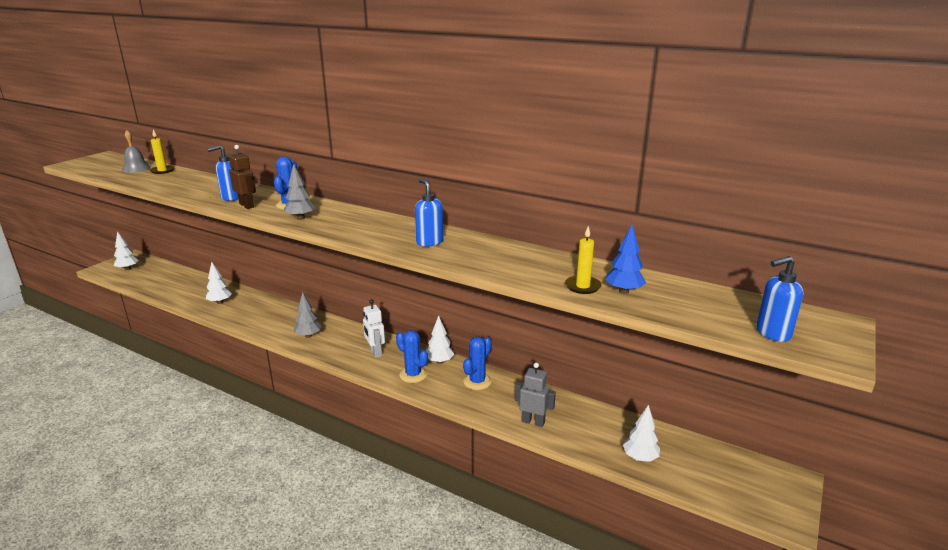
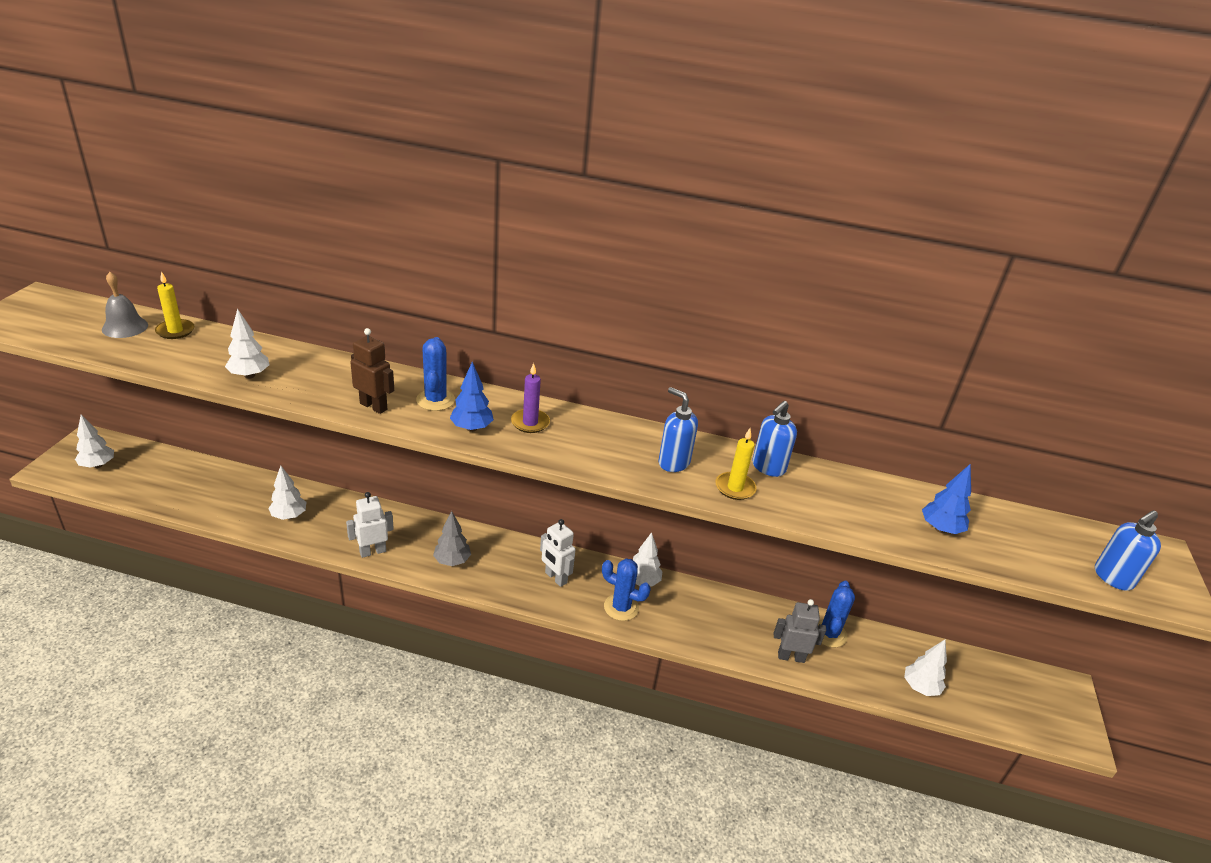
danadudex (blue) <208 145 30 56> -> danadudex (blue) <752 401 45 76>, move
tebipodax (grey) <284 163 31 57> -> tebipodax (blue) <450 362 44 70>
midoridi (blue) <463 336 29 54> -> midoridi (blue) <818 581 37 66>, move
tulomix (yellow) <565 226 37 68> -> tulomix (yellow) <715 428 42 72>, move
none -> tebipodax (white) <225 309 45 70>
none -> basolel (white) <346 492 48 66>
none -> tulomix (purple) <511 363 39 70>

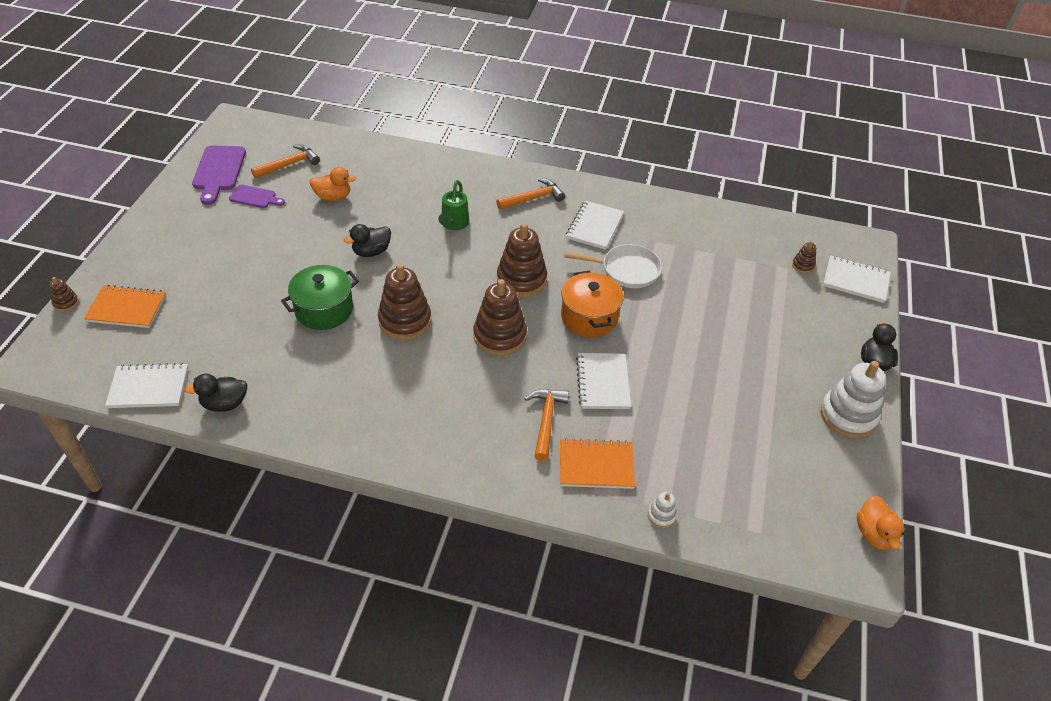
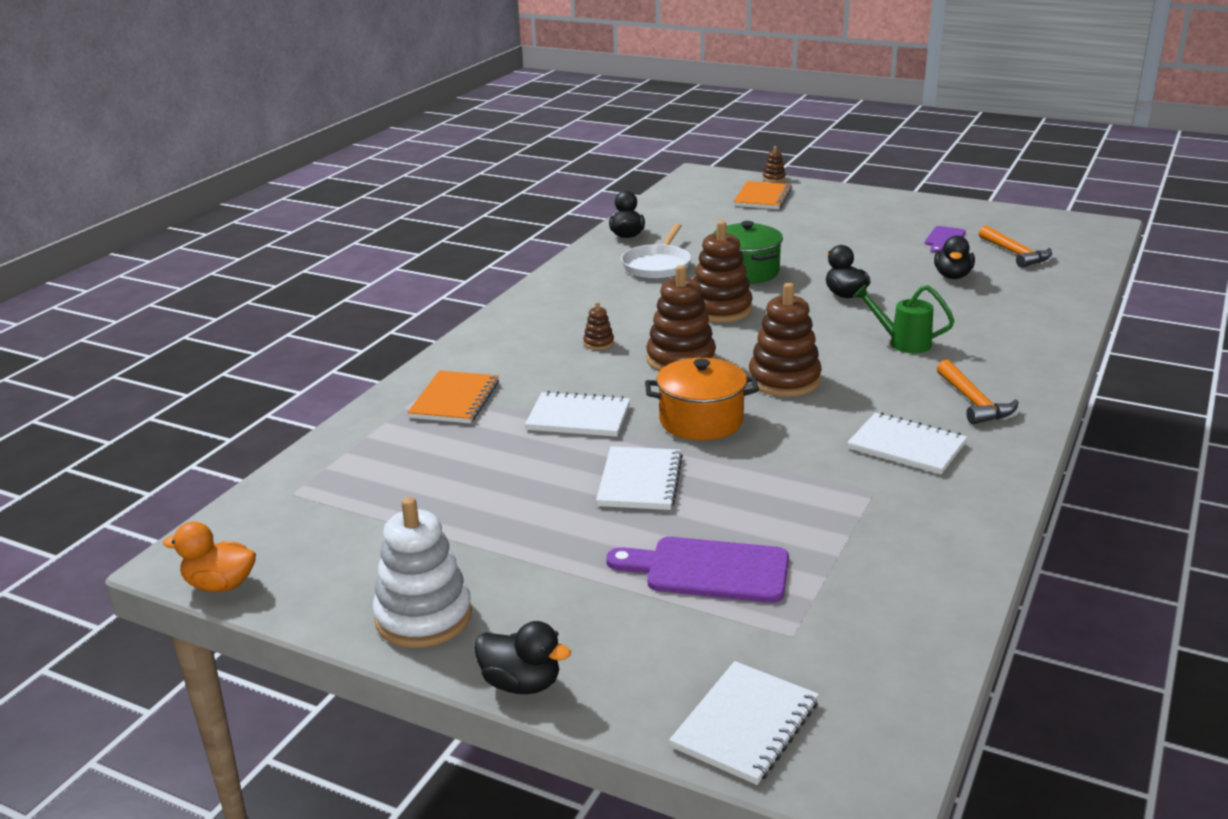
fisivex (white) <105 363 83 45> -> fisivex (white) <596 446 87 64>, move
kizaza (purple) <192 146 54 59> -> kizaza (purple) <606 537 183 66>, move
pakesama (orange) <310 167 46 34> -> pakesama (black) <934 236 41 43>
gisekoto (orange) <524 389 45 72> -> none
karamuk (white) <564 244 98 44> -> karamuk (white) <621 223 70 56>, move
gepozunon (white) <648 492 29 36> -> none
gepozunon (brown) <792 241 24 32> -> gepozunon (brown) <583 302 31 48>, move

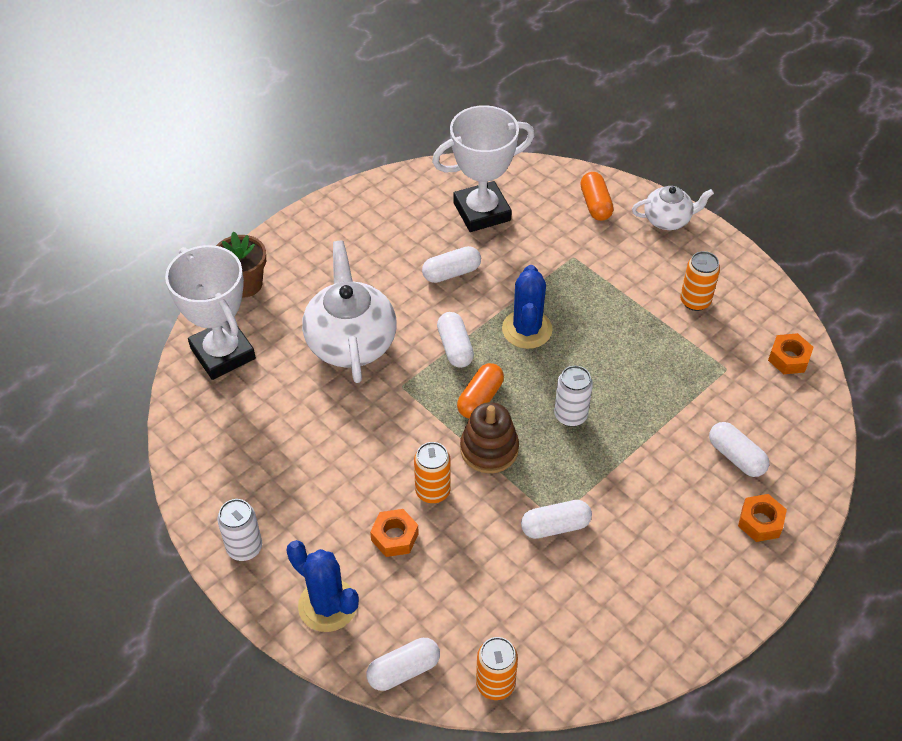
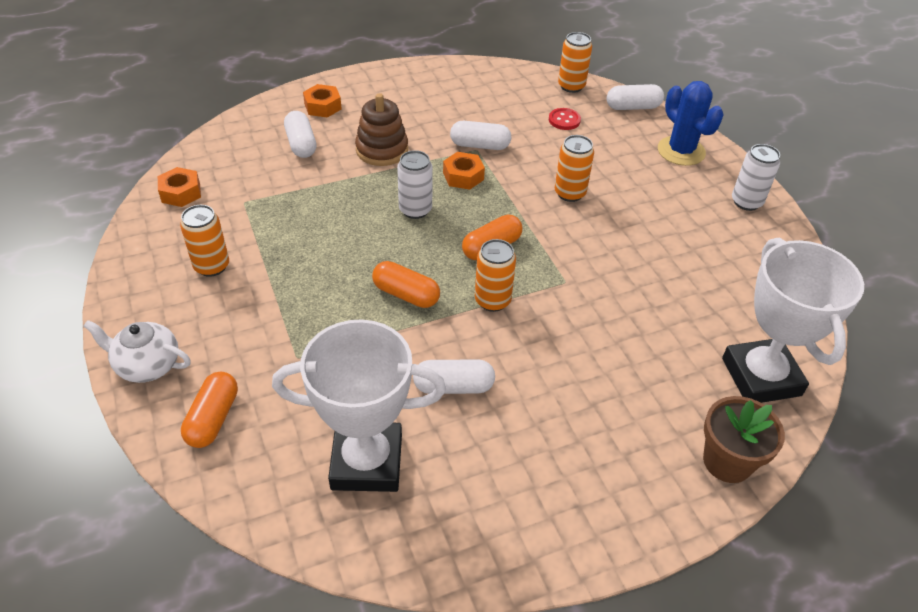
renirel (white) <302 240 95 143> -> none
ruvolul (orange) <370 509 49 48> -> ruvolul (orange) <443 152 42 38>, move
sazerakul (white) <437 312 37 56> -> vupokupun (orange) <475 239 41 73>
gepozunon (brown) <460 402 59 71> -> gepozunon (brown) <355 93 53 73>, move
midoridi (blue) <502 265 51 84> -> sazerakul (orange) <372 261 68 47>
none -> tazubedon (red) <549 108 32 22>

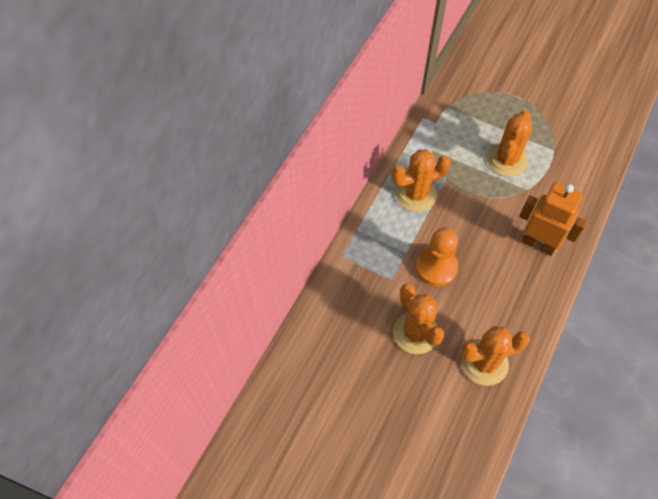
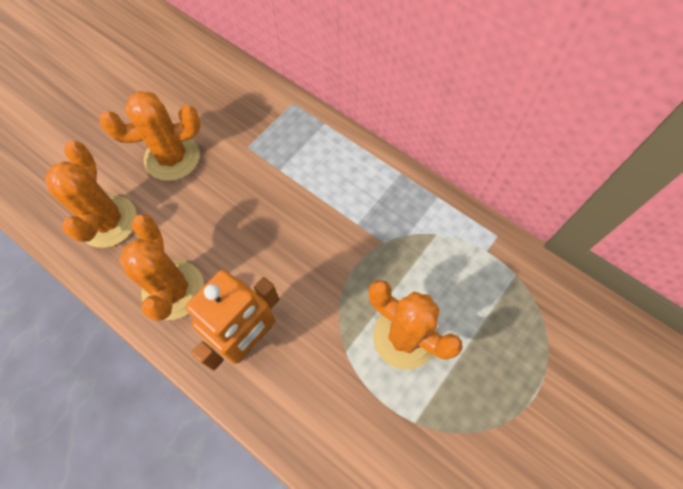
midoridi (orange) <392 150 59 62> -> midoridi (orange) <119 214 85 107>, move
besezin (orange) <416 227 42 59> -> none

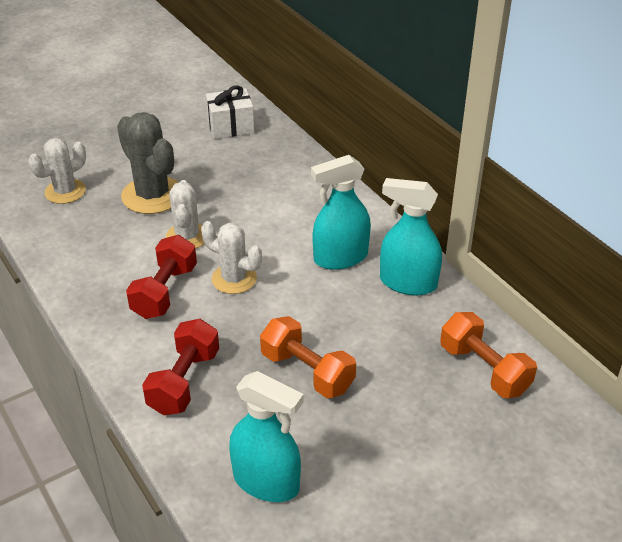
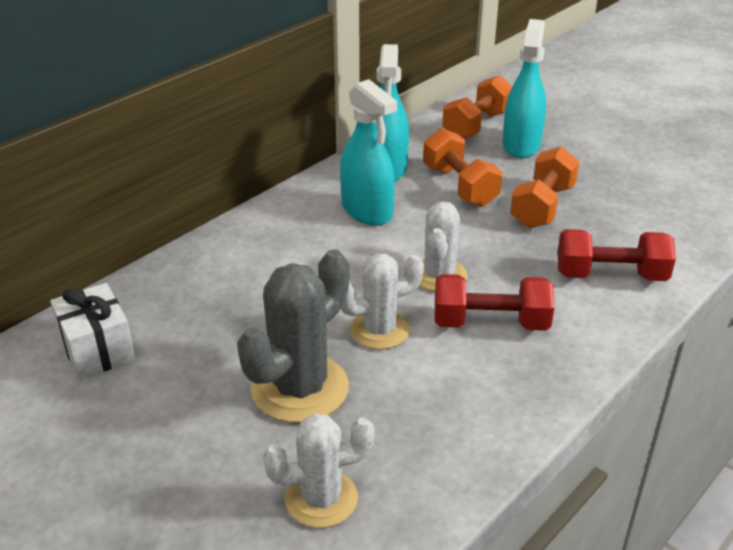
midoridi (white) <28 138 58 66> -> midoridi (white) <263 414 111 114>, 45 degrees counterclockwise
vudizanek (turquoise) <229 371 75 131> -> vudizanek (turquoise) <502 19 44 139>, move
none -> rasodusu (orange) <423 128 79 79>

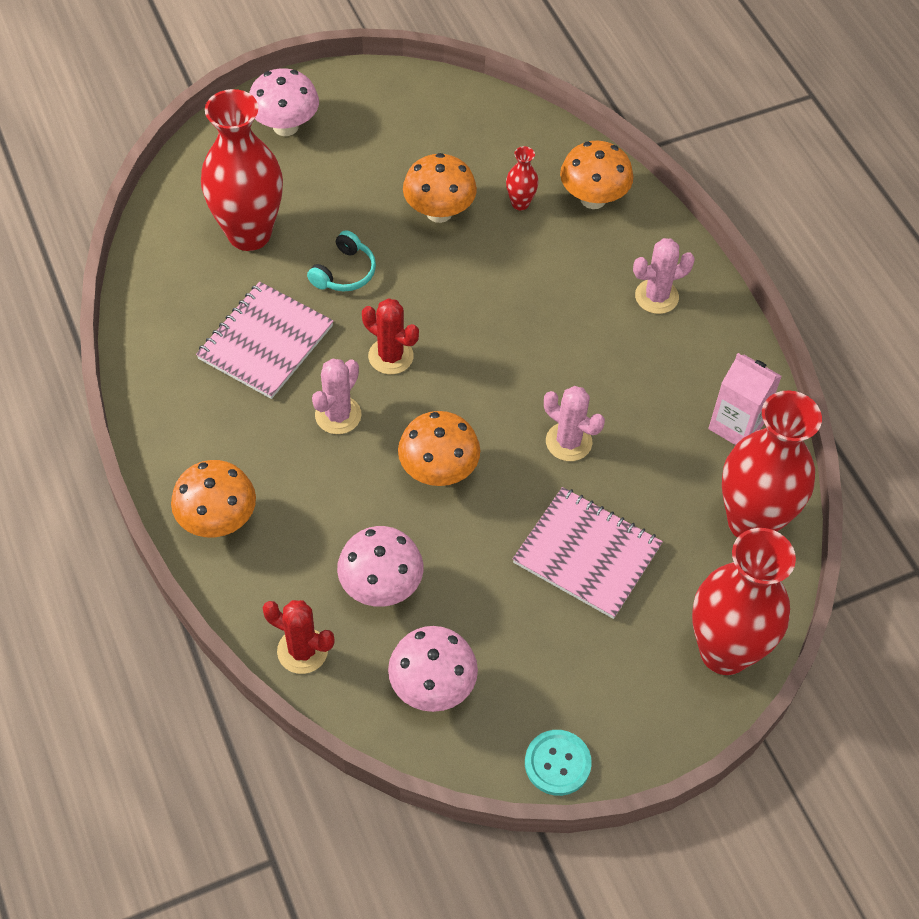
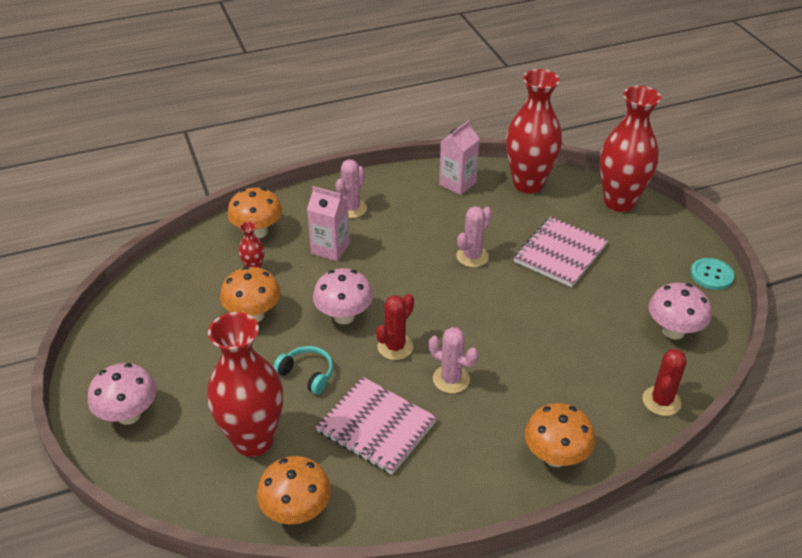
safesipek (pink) <337 526 86 81> -> safesipek (pink) <313 268 60 56>, move
safesipek (orange) <398 411 82 75> -> safesipek (orange) <257 456 74 68>, move
midoridi (pink) <633 238 62 76> -> midoridi (pink) <335 159 32 59>, 45 degrees clockwise
none -> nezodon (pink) <307 186 43 75>

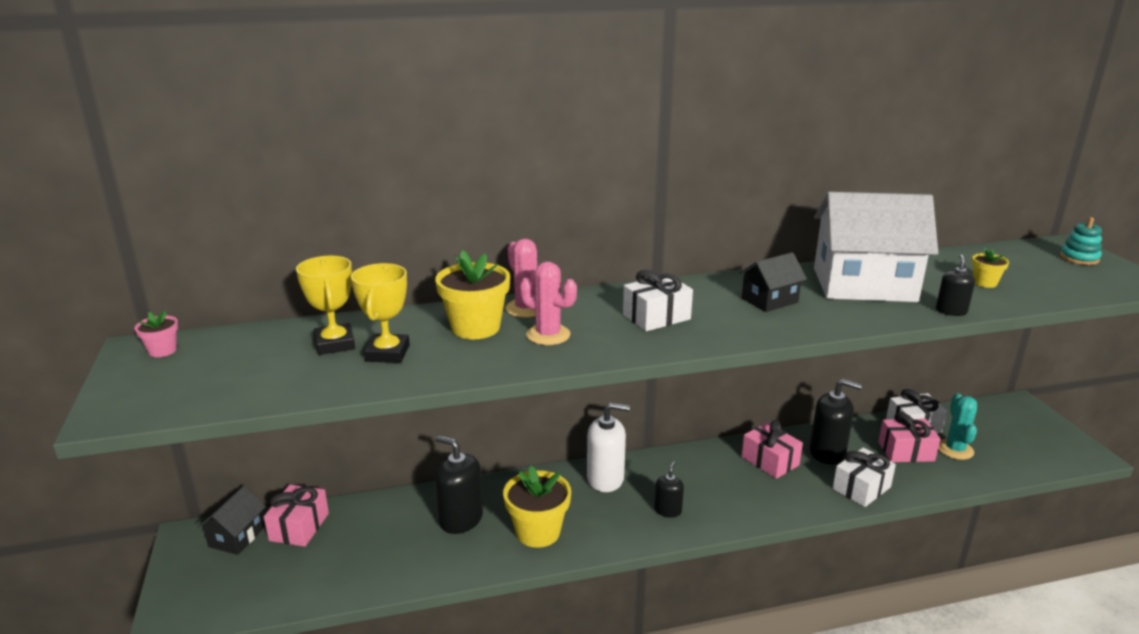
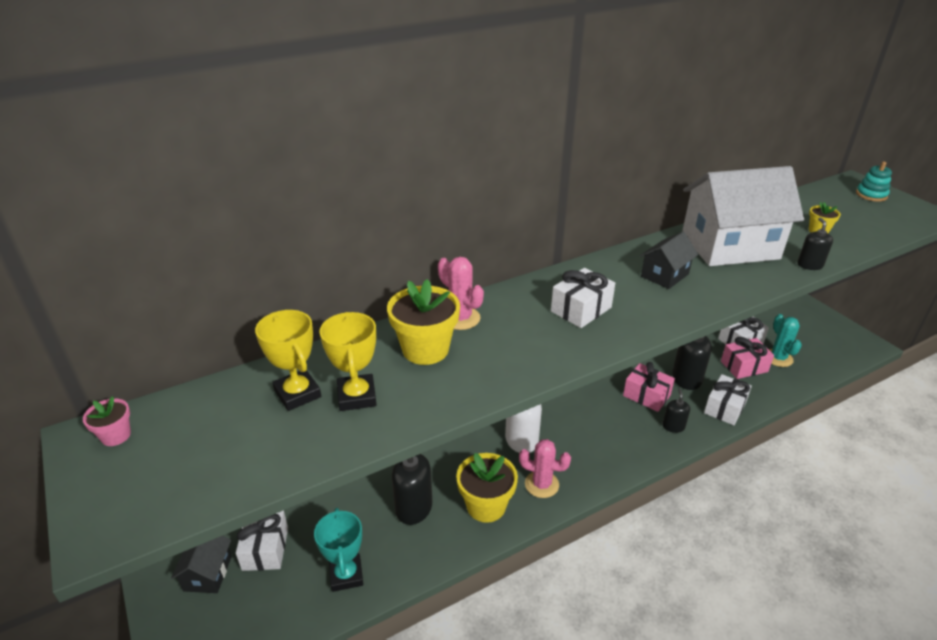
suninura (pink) <264 485 65 62> -> suninura (white) <236 510 52 61>
midoridi (pink) <520 262 57 83> -> midoridi (pink) <519 439 52 59>, move
danadudex (black) <654 462 30 56> -> danadudex (black) <662 389 28 44>, move
none -> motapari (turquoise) <314 508 49 84>

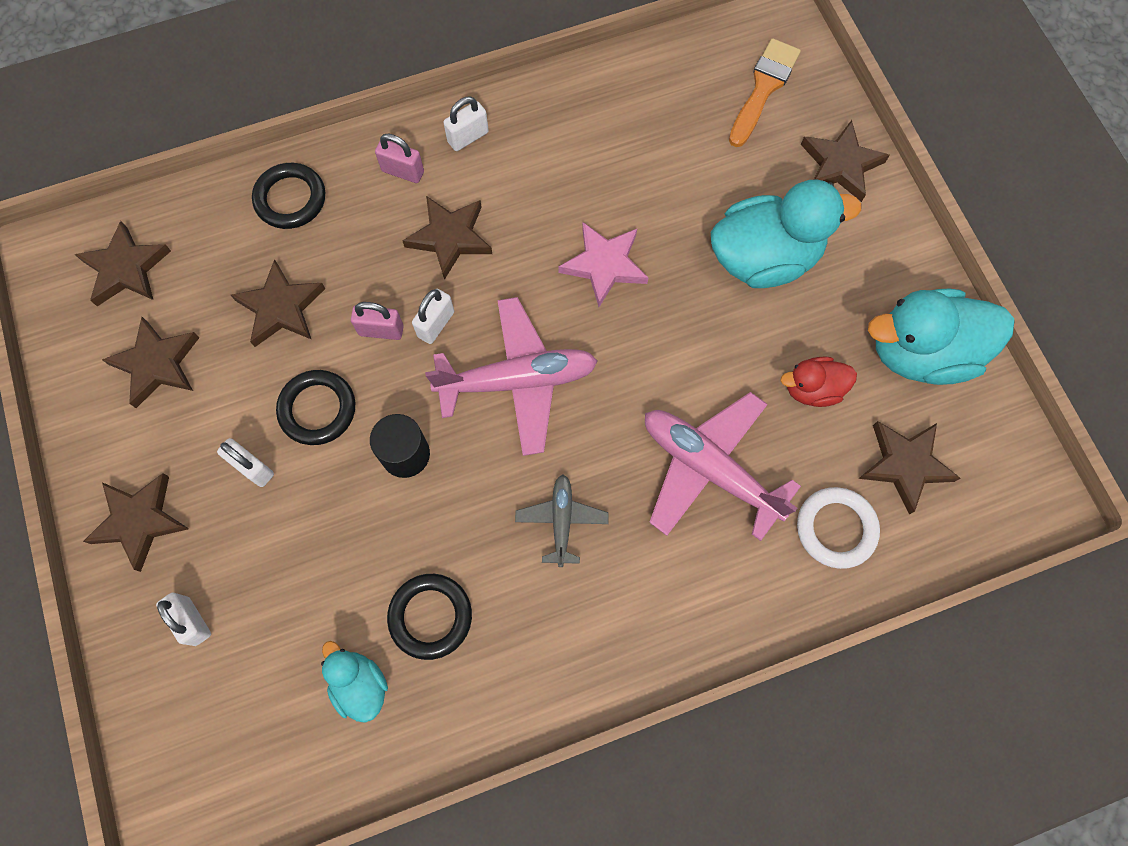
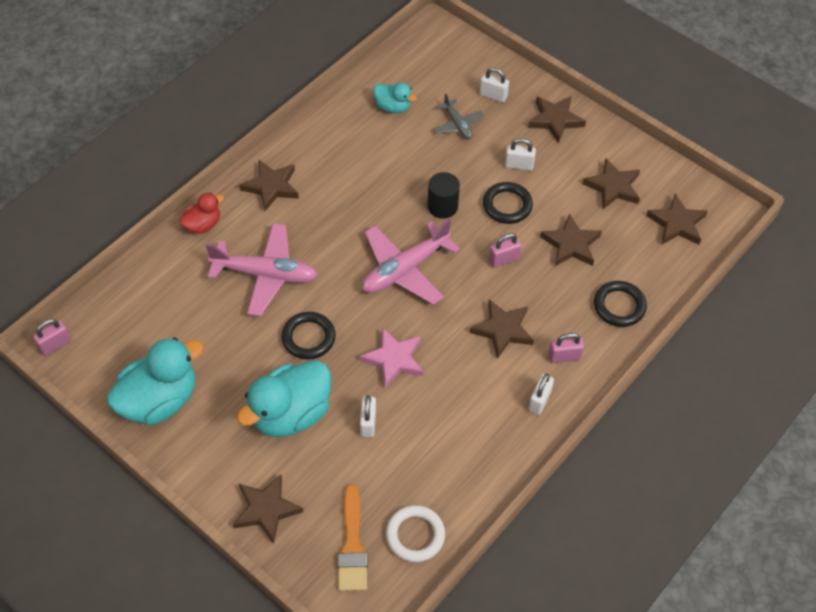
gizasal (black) <387 574 85 86> -> gizasal (black) <281 312 55 47>, move
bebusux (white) <412 289 42 55> -> bebusux (white) <360 395 16 42>, move
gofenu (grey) <515 475 94 92> -> gofenu (grey) <433 93 51 46>, move
pakesama (red) <781 356 76 51> -> pakesama (red) <179 192 45 42>, move
gizasal (white) <797 487 83 82> -> gizasal (white) <386 505 59 57>, move
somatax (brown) <858 421 103 94> -> somatax (brown) <240 160 59 51>, move
none -> bebusux (pink) <33 319 38 37>

